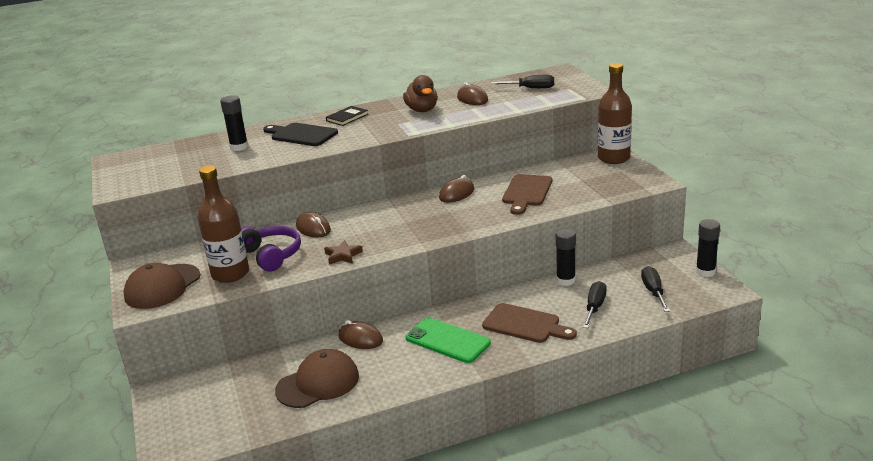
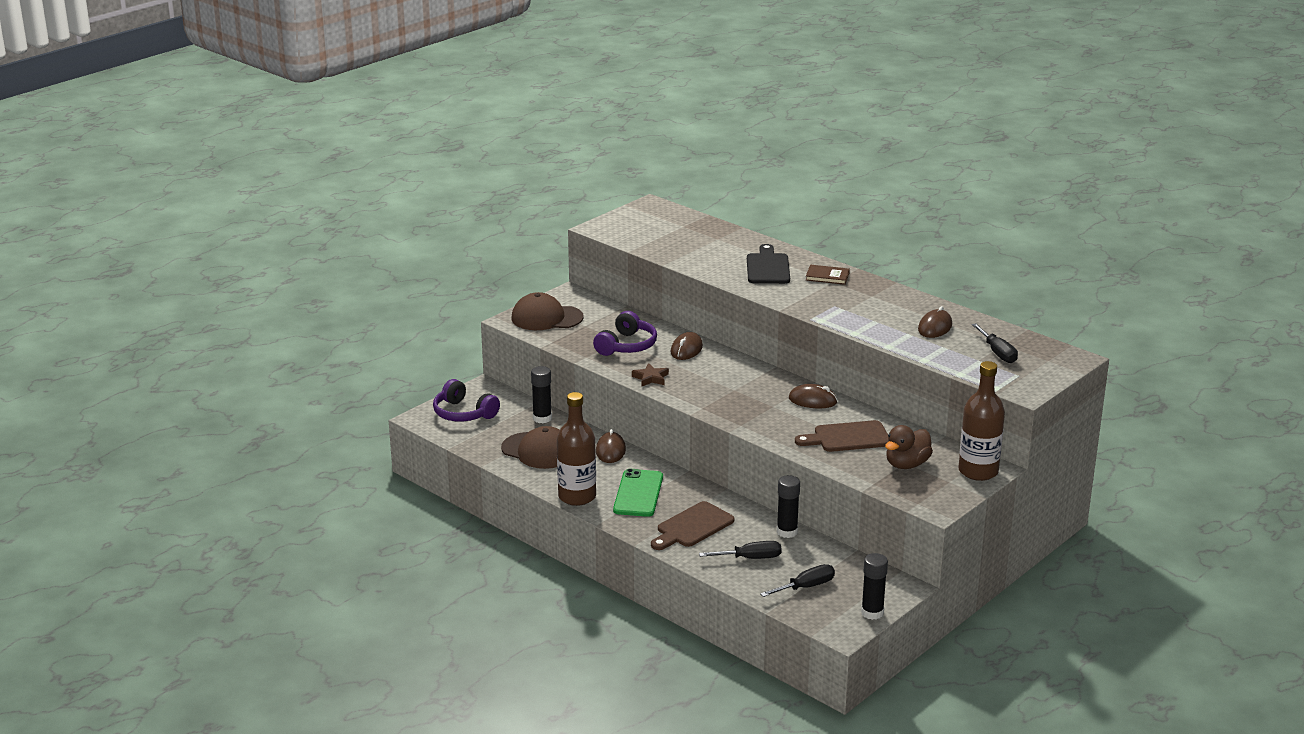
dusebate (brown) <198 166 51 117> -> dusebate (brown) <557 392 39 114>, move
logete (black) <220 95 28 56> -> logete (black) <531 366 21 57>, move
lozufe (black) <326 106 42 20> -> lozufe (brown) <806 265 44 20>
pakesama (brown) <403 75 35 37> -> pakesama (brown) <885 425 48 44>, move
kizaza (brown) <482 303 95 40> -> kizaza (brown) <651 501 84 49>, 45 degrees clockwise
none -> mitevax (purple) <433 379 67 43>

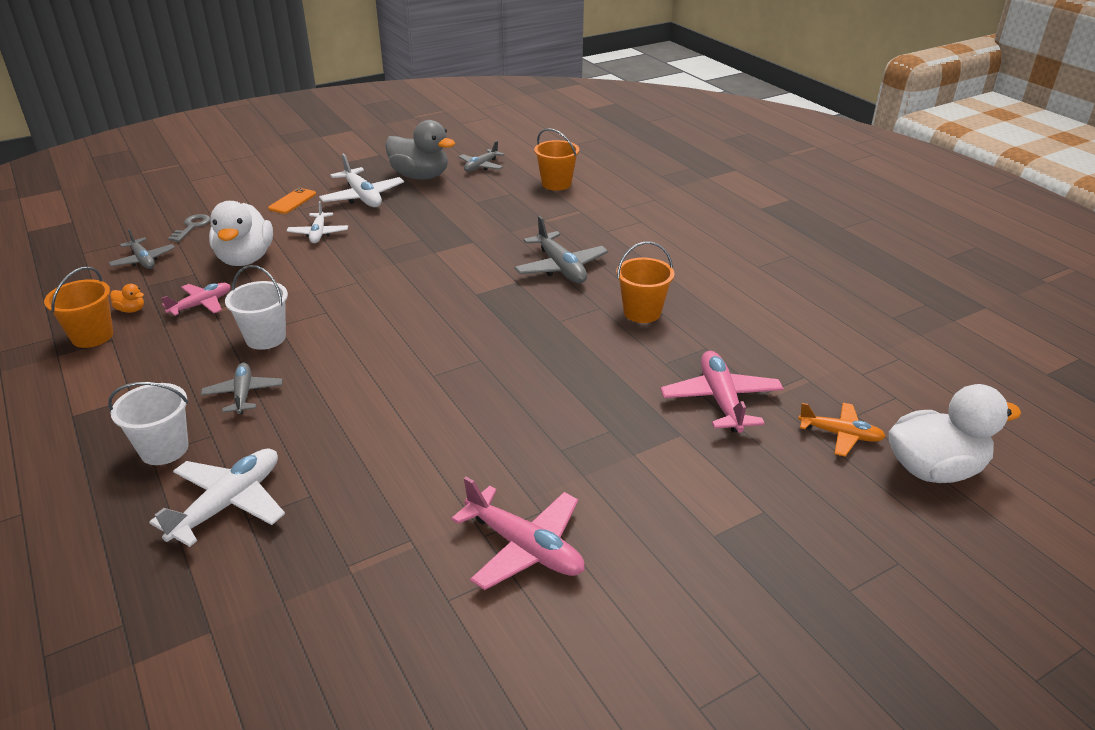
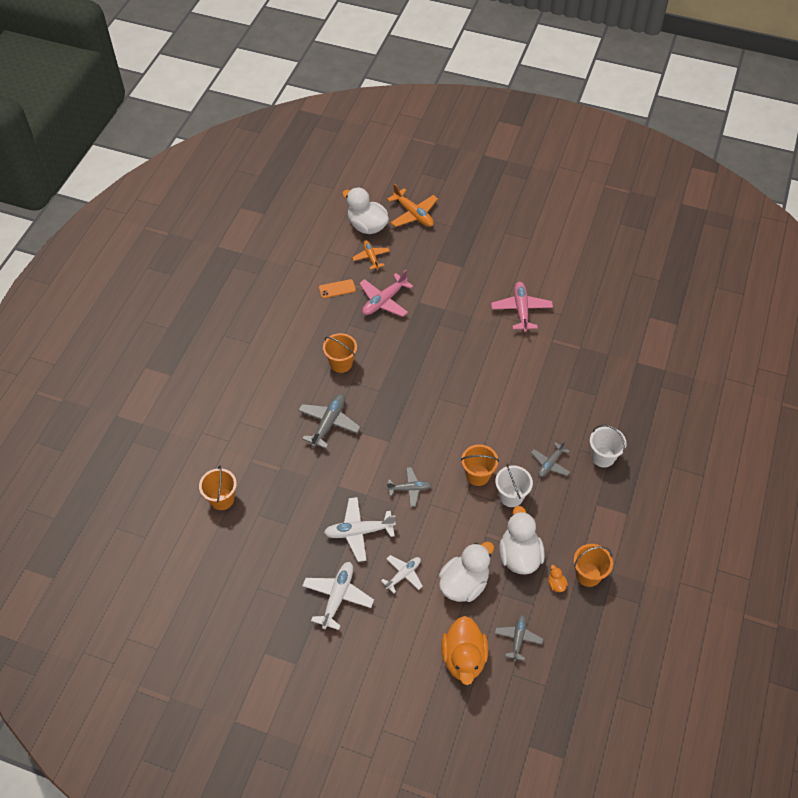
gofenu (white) <149 448 136 99> -> gofenu (white) <324 497 72 65>, move
gofenu (pink) <162 283 69 33> -> pakesama (white) <499 506 46 69>
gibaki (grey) <168 214 42 28> -> pakesama (orange) <441 616 47 69>
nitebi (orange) <268 188 48 26> -> nitebi (orange) <319 279 37 19>, move
pakesama (grey) <385 120 70 60> -> none
gofenu (grey) <458 141 47 31> -> gofenu (grey) <387 467 45 40>, move
none -> gofenu (orange) <387 183 51 44>
none -> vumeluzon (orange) <461 444 38 42>

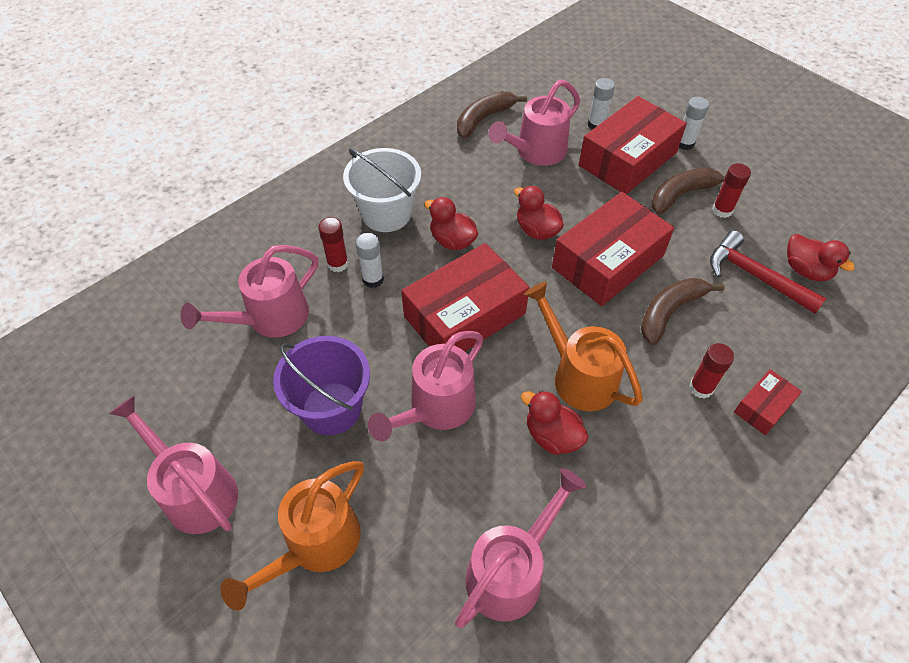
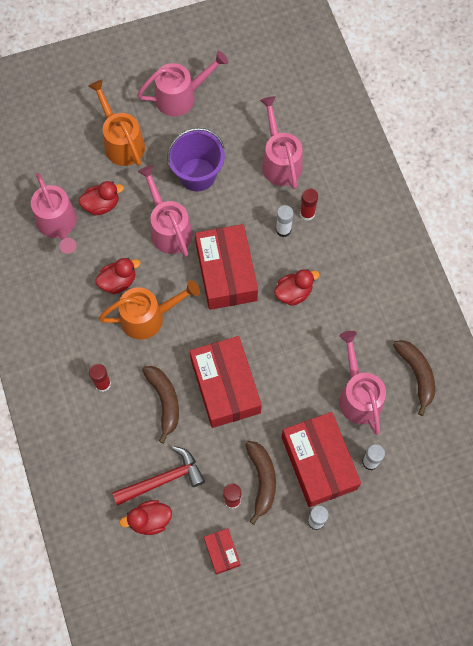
vumeluzon (white) <343 148 78 84> -> none
pakesama (red) <514 186 50 54> -> pakesama (red) <79 181 45 34>, move
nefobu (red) <734 369 68 66> -> nefobu (red) <204 528 36 47>, move

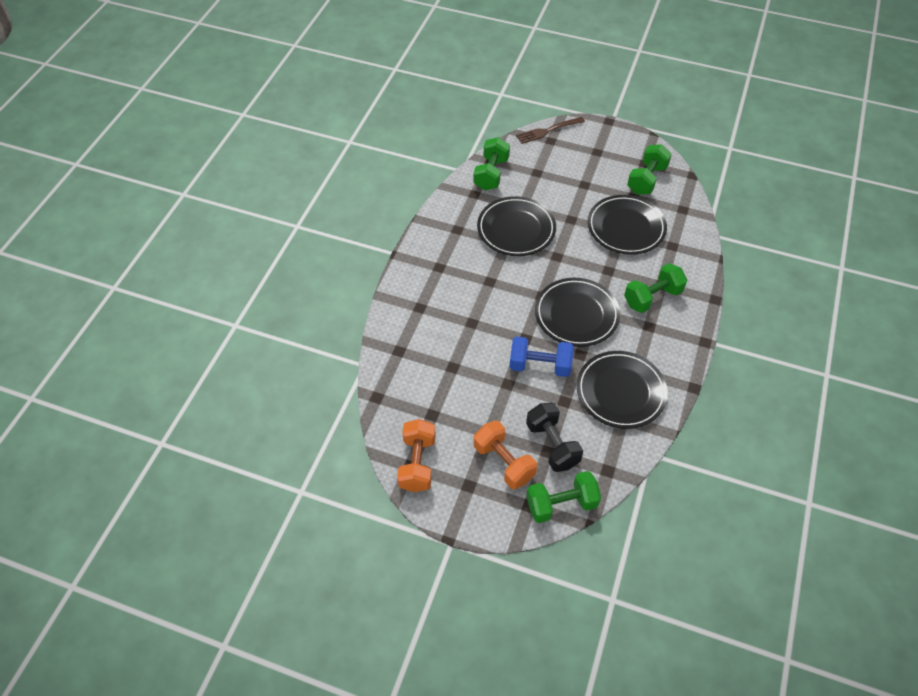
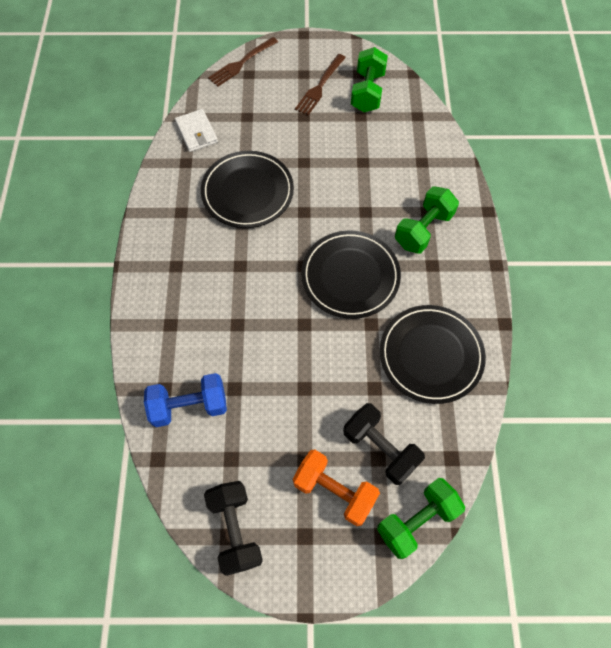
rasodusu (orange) <397 419 39 73> -> rasodusu (black) <204 481 59 95>
rasodusu (green) <473 137 37 53> -> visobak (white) <175 109 43 43>
rasodusu (blue) <509 336 65 41> -> rasodusu (blue) <144 373 83 54>, move
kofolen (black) <588 195 79 60> -> none
none -> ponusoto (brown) <295 54 51 61>

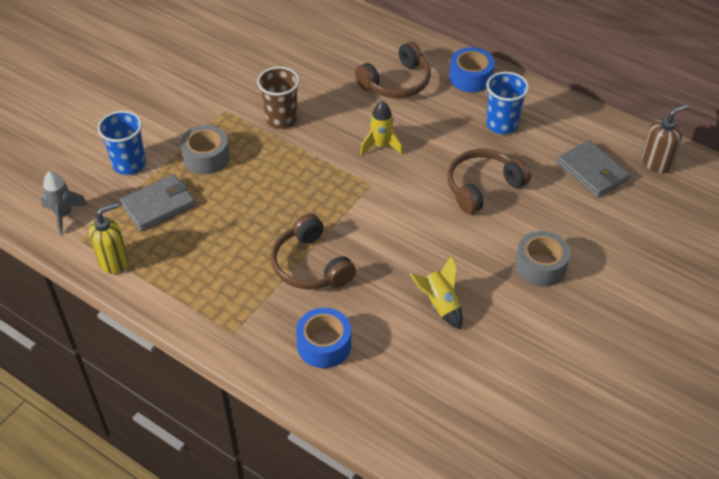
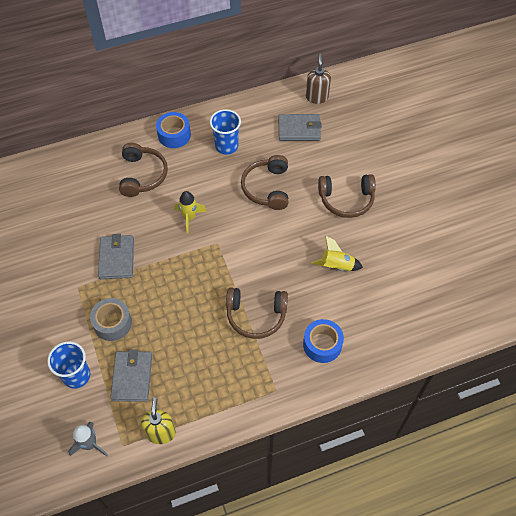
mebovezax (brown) <257 67 43 62> -> visobak (grey) <98 234 36 45>
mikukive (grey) <515 231 55 56> -> mitevax (brown) <318 174 58 44>

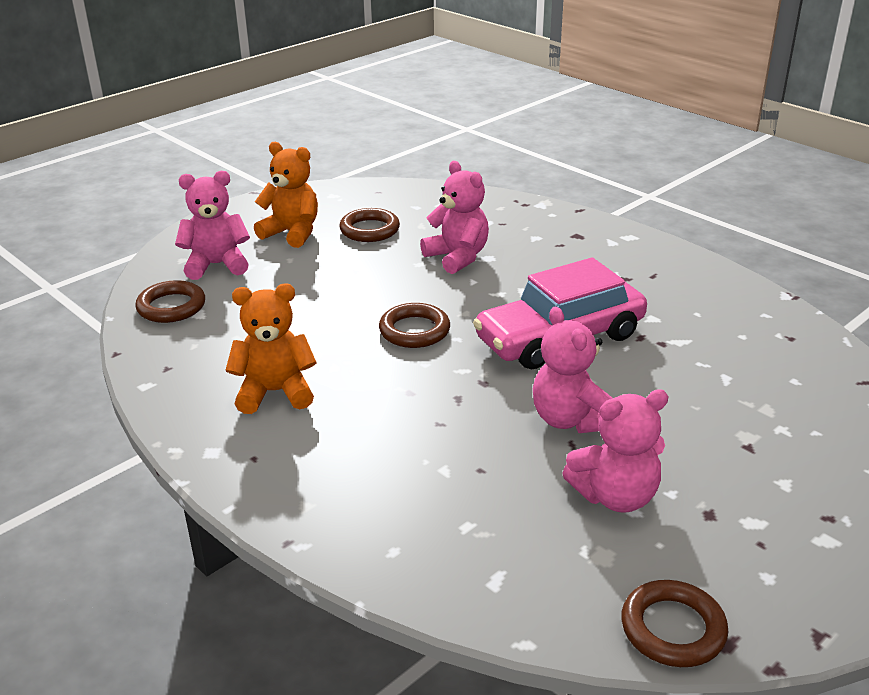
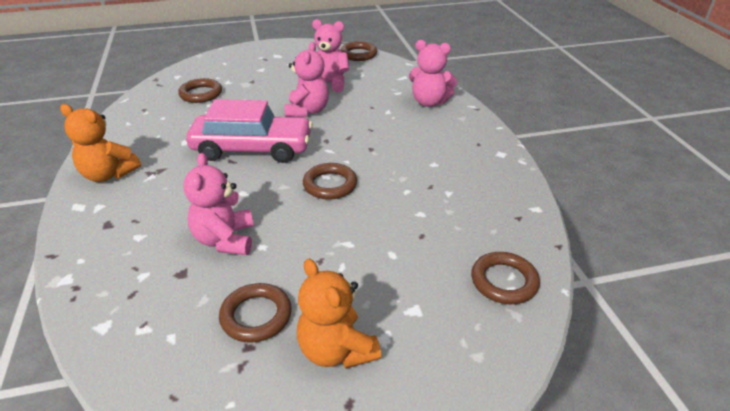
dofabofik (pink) <175 171 75 109> -> dofabofik (pink) <409 40 49 67>, move
dofabofik (orange) <225 284 91 130> -> dofabofik (orange) <60 104 81 78>, move
none -> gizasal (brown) <178 78 44 25>

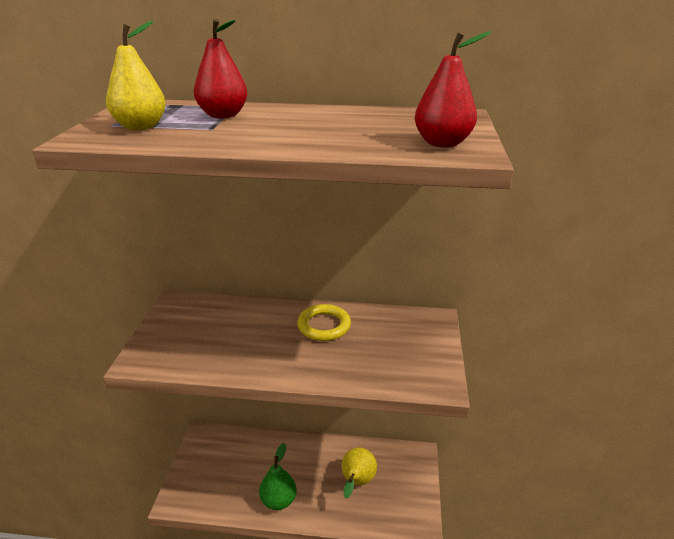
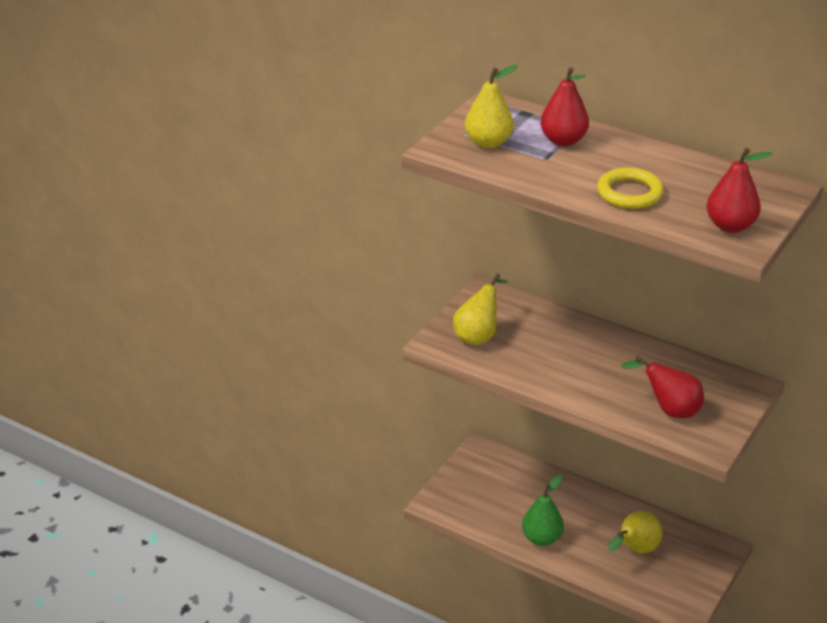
gizasal (yellow) <297 304 54 37> -> gizasal (yellow) <597 168 67 41>, move
none -> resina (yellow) <453 273 55 73>
none -> resina (red) <621 356 83 62>

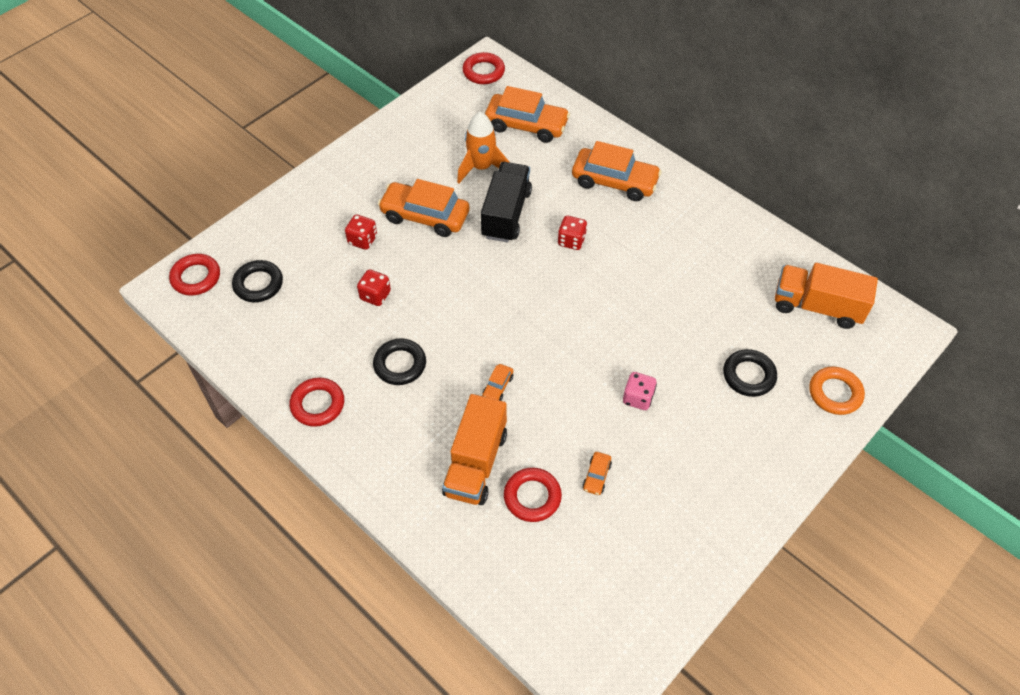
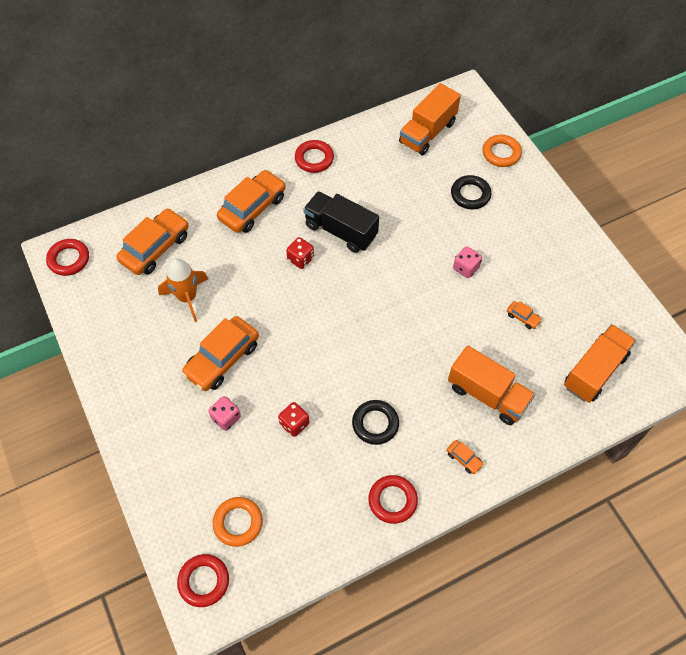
gizasal (black) <232 260 51 42> -> gizasal (orange) <213 497 50 50>
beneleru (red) <345 215 32 35> -> beneleru (pink) <209 396 32 35>
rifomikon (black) <481 162 51 80> -> rifomikon (black) <303 191 76 62>, move
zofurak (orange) <482 364 31 37> -> zofurak (orange) <447 440 37 34>, move
gizasal (red) <504 468 58 54> -> gizasal (red) <295 140 39 33>, move
none -> rifomikon (orange) <564 324 72 79>

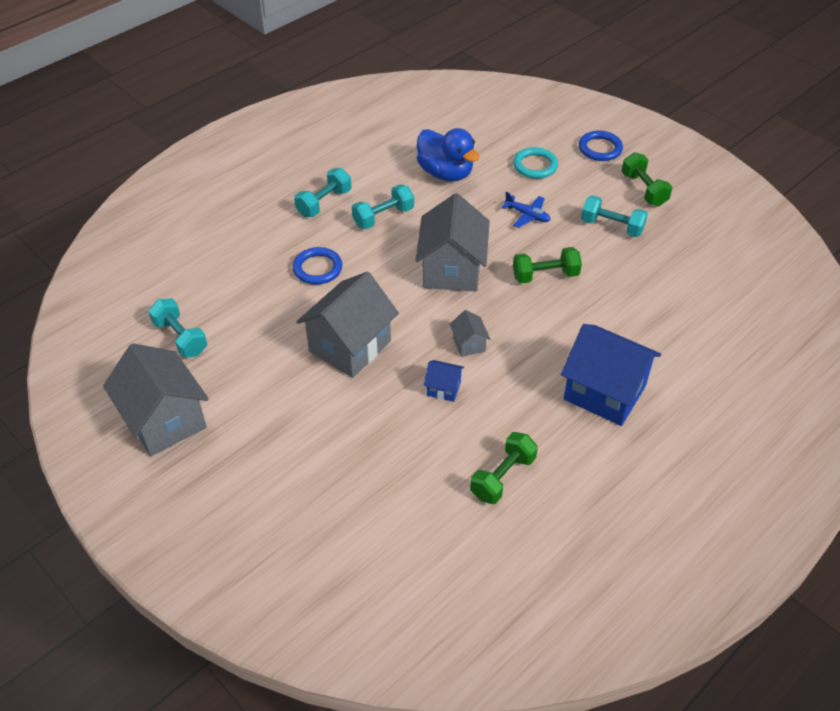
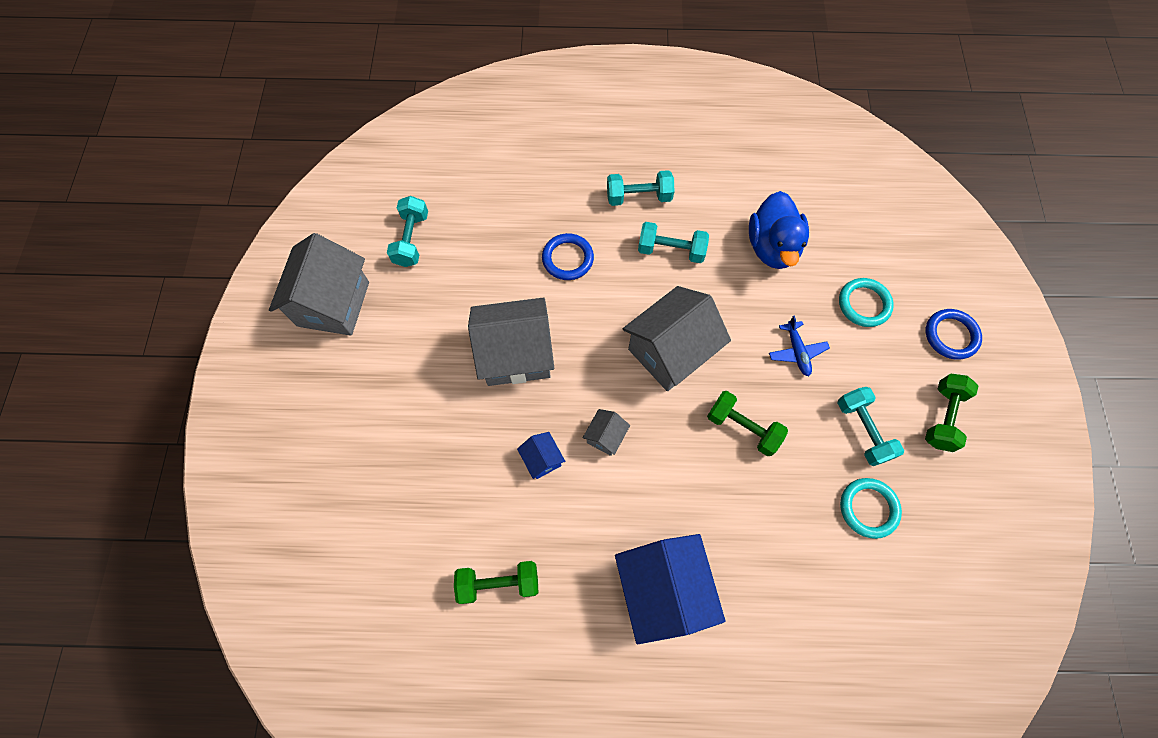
none -> gizasal (turquoise) <840 478 62 61>

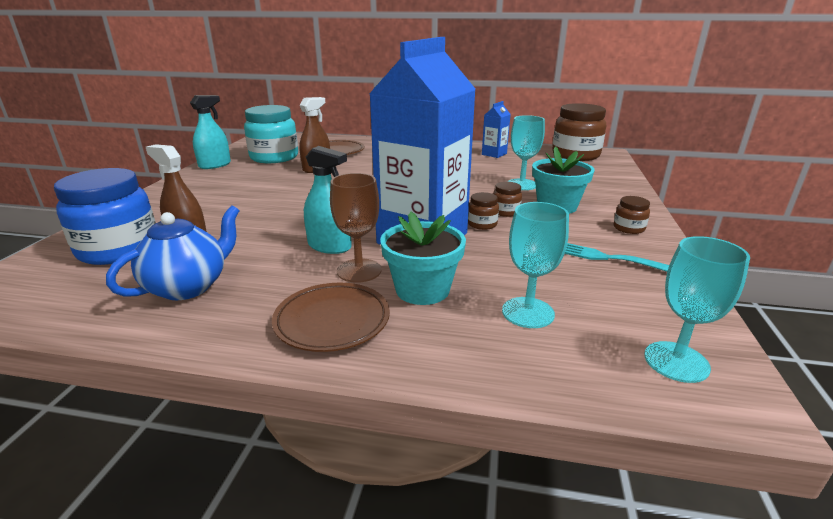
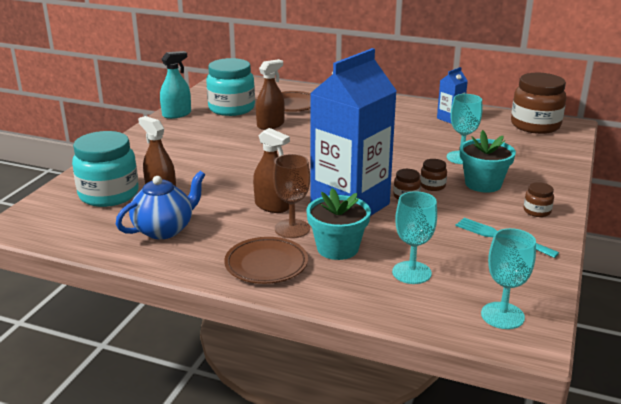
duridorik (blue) <54 168 102 97> -> duridorik (turquoise) <72 131 67 76>
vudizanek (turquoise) <304 146 48 108> -> vudizanek (brown) <253 128 37 85>

